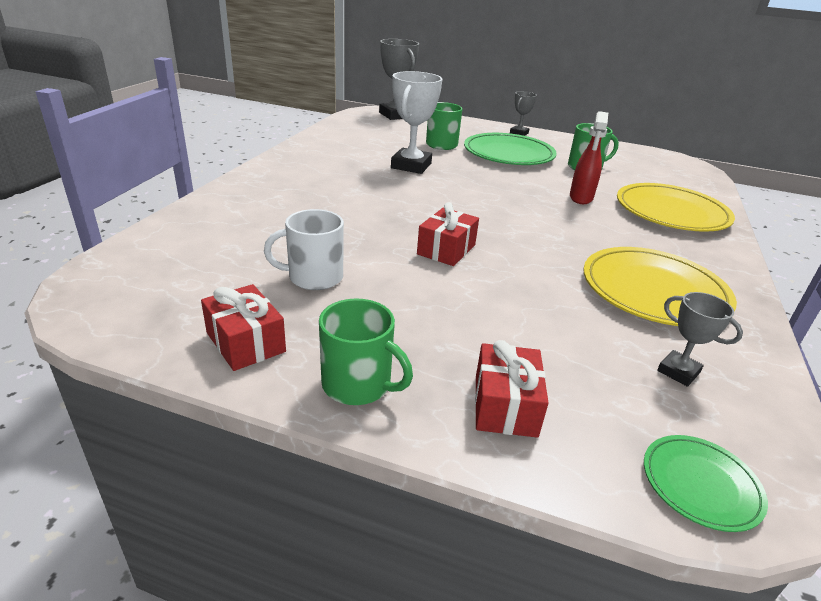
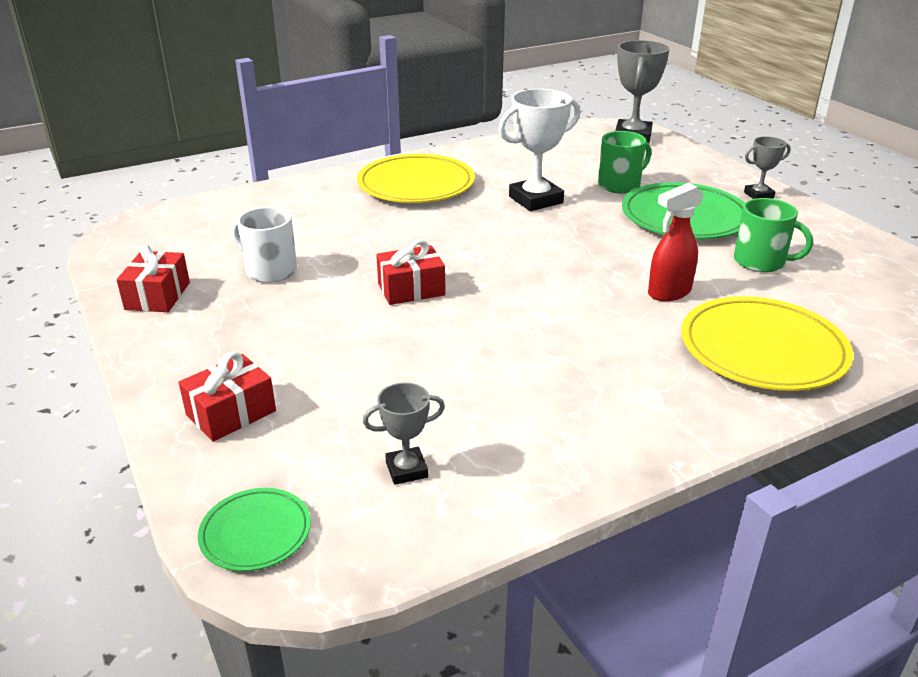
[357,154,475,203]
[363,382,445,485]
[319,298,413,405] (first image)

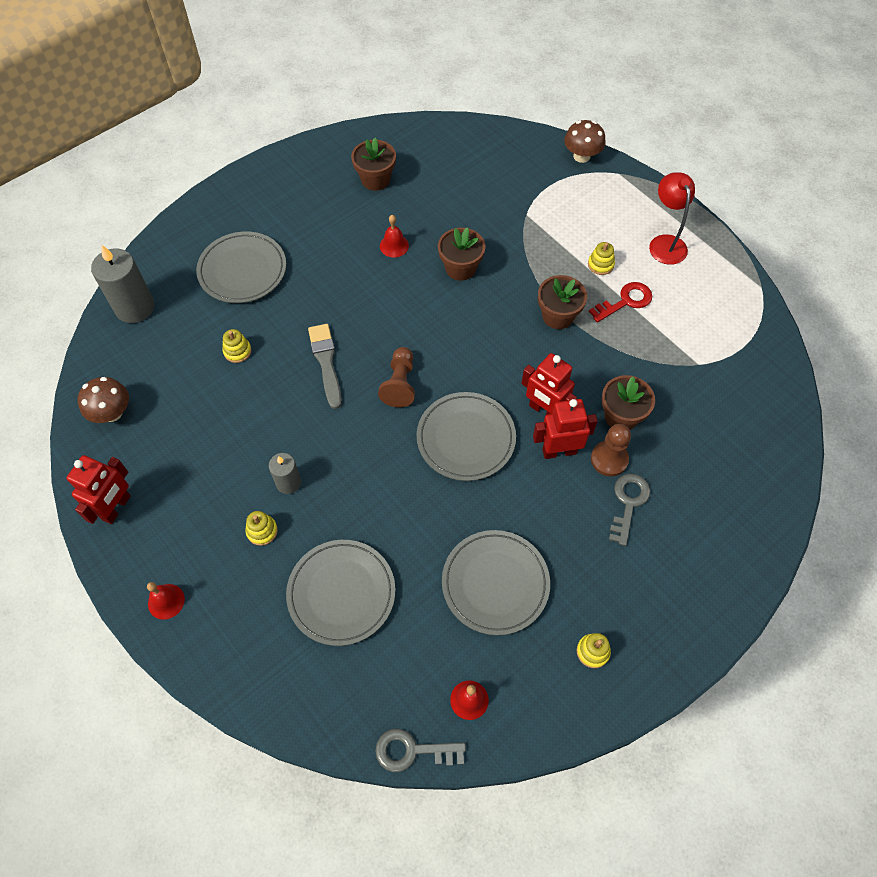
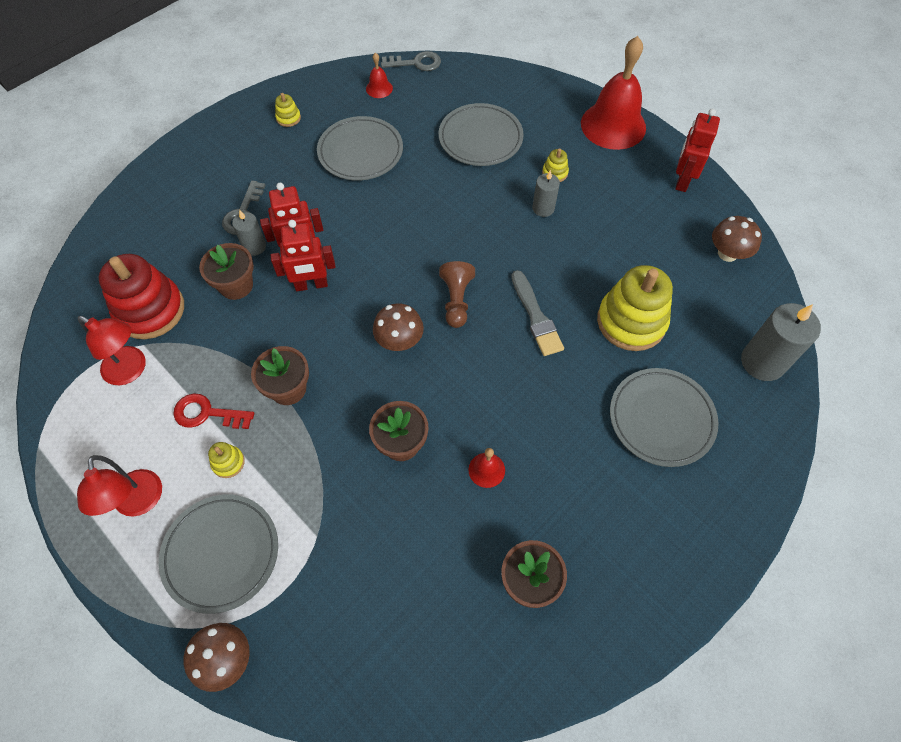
[78,316,146,385]
[98,254,184,339]
[159,495,278,614]
[173,393,254,429]
[232,210,266,256]
[271,220,336,291]
[373,303,424,351]
[581,36,646,150]
[597,265,673,351]

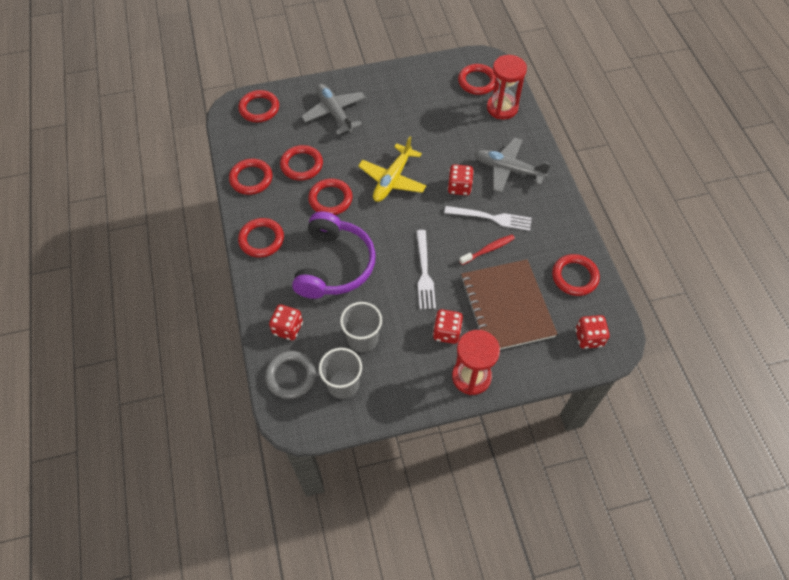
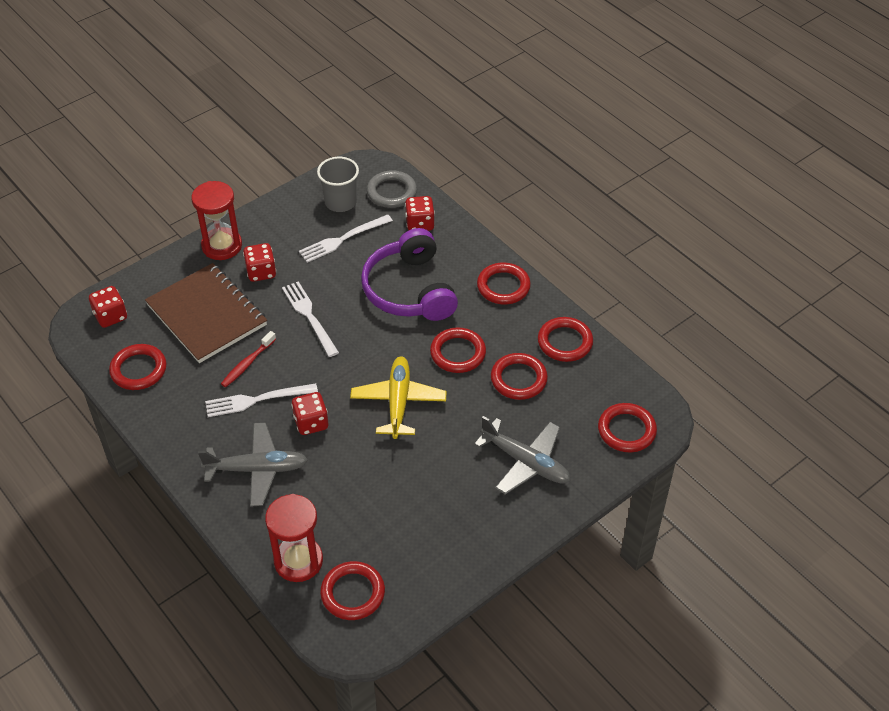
[299,214,393,263]

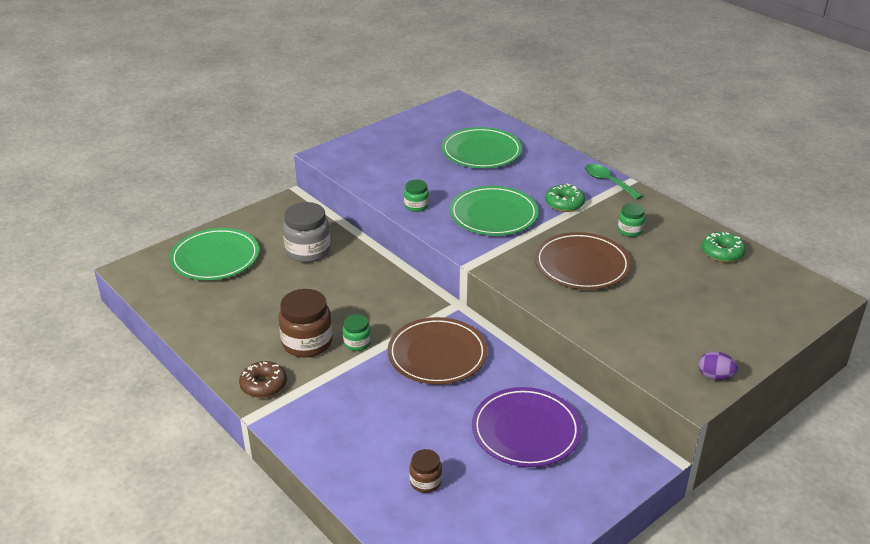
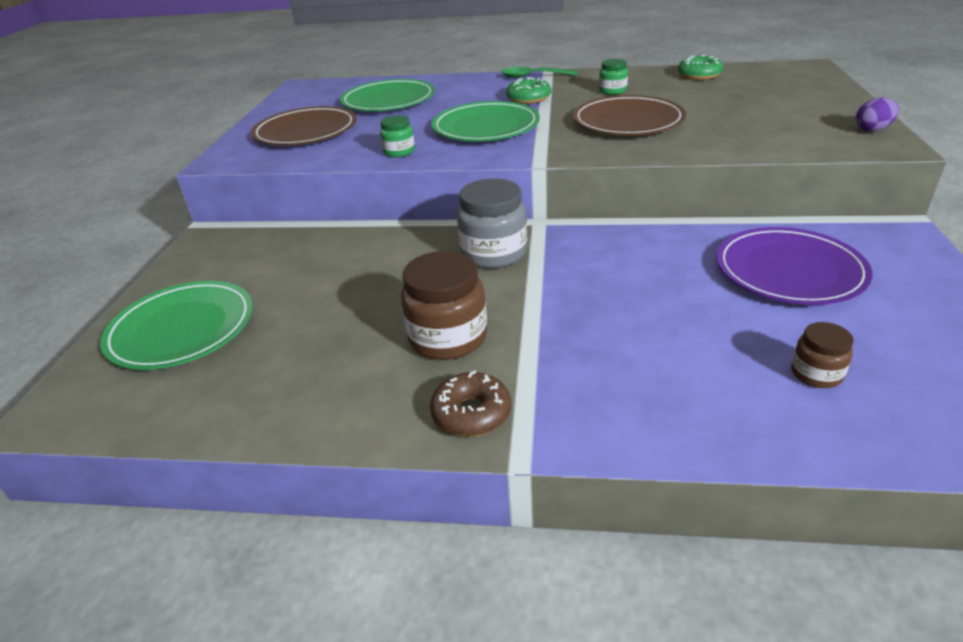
[251,106,356,145]
[457,179,527,268]
[343,314,371,351] (first image)

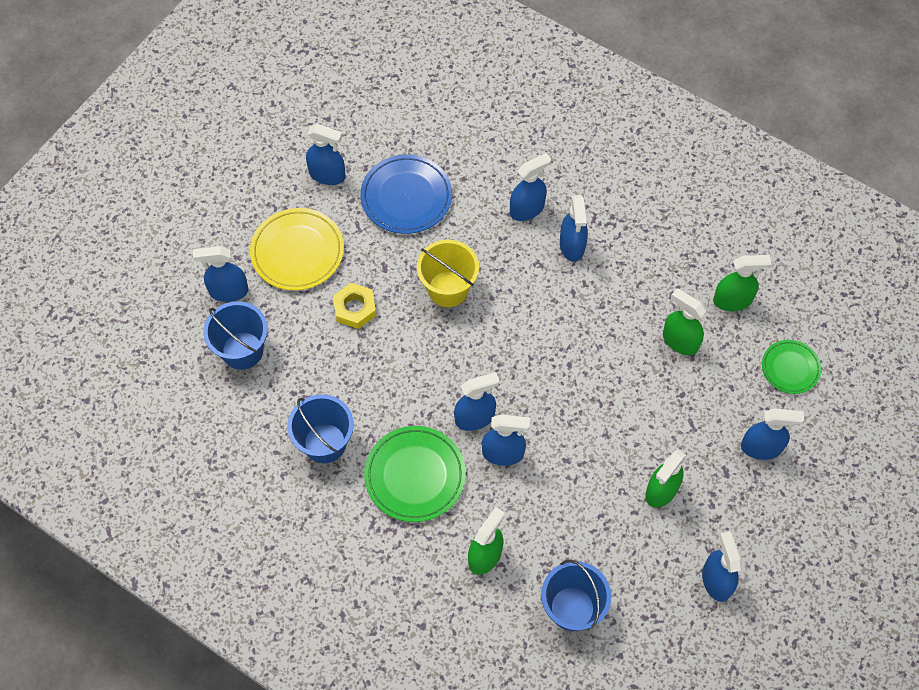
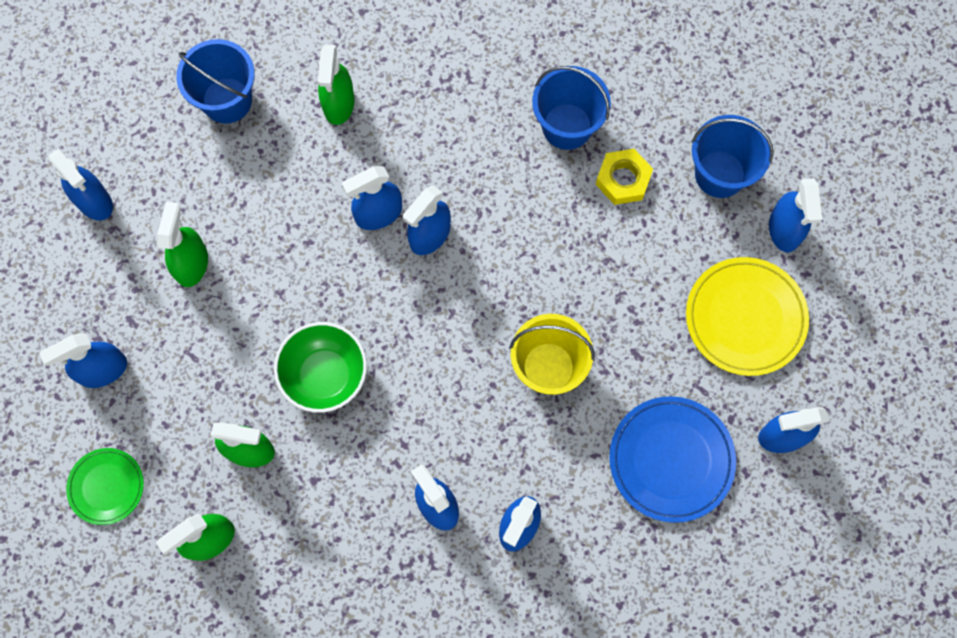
[274,322,367,413]
[596,149,653,205]
[769,178,822,252]
[364,426,466,522] (first image)

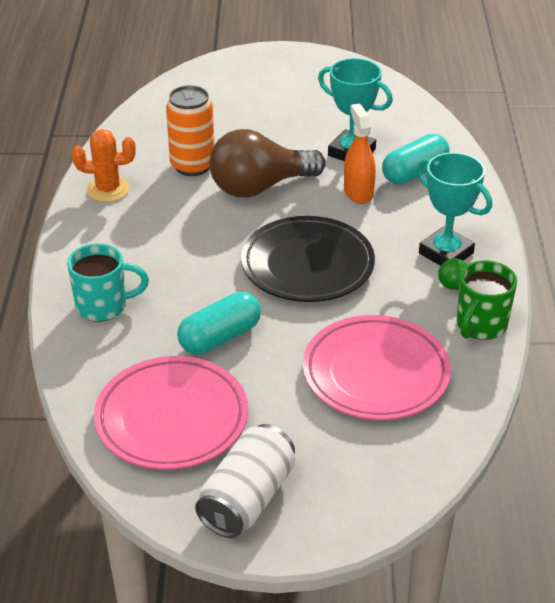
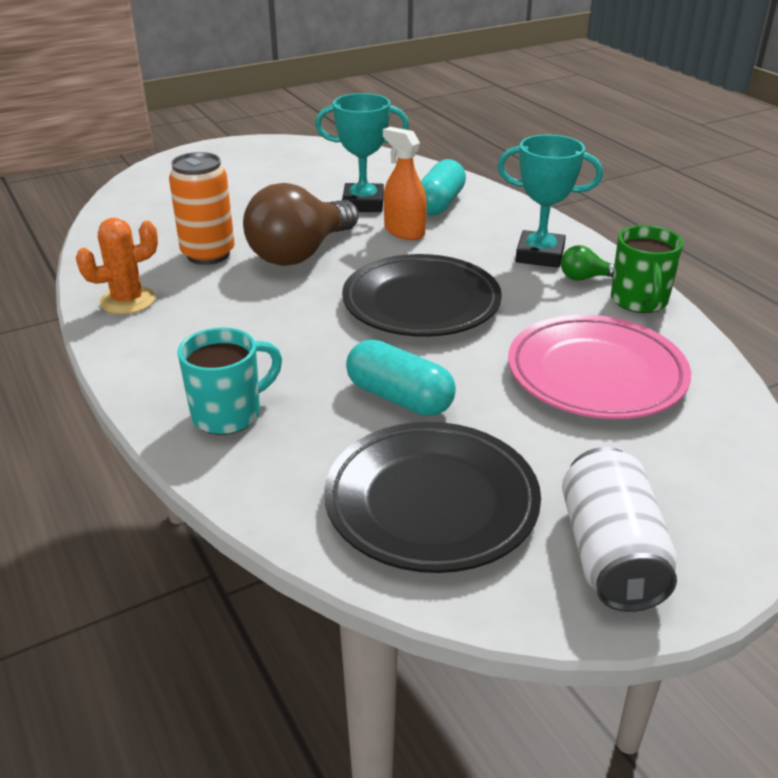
[324,422,541,573]
[346,340,456,416]

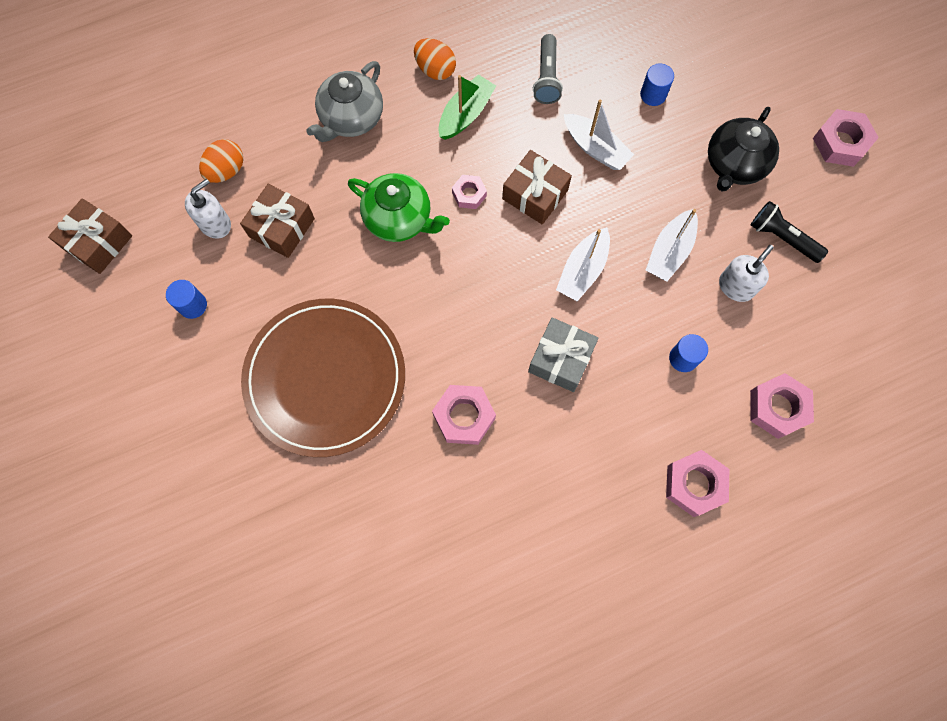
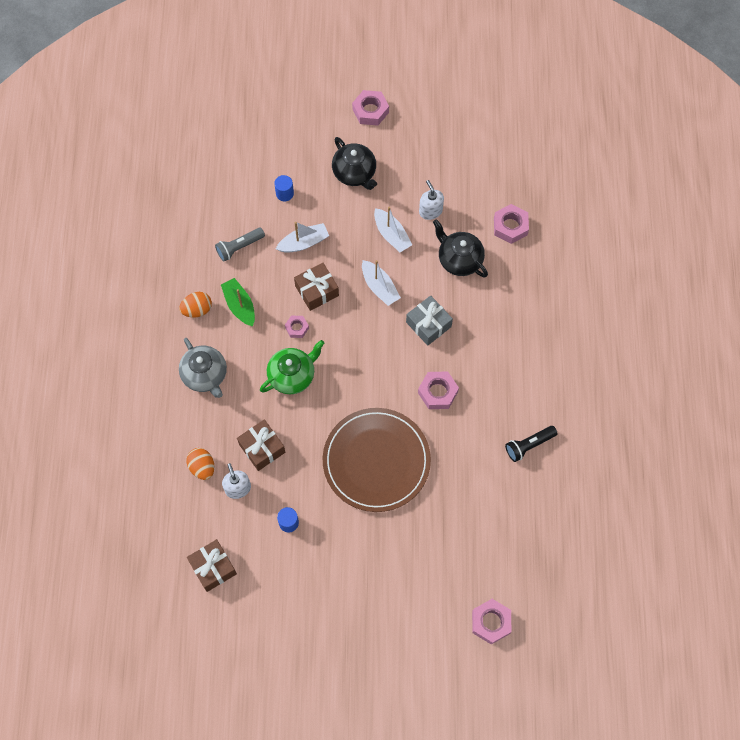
[215,228,265,262]
[433,219,488,278]
[472,599,511,644]
[505,426,557,462]

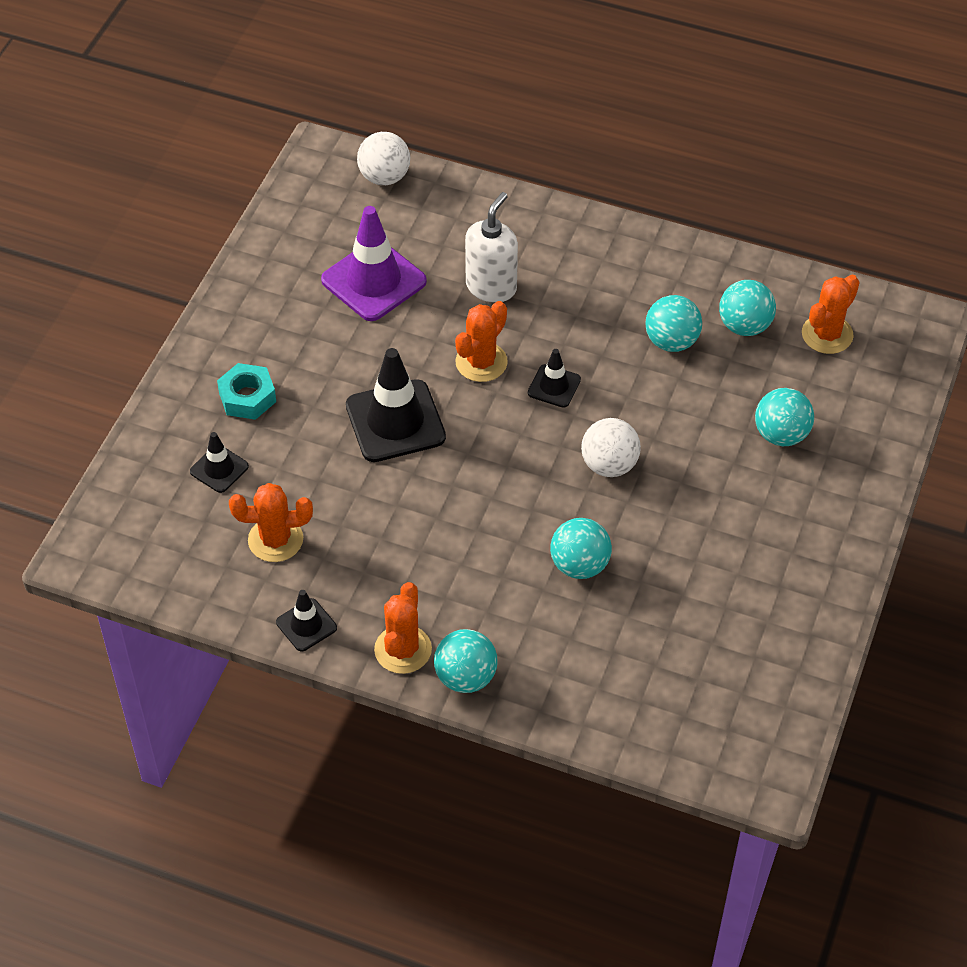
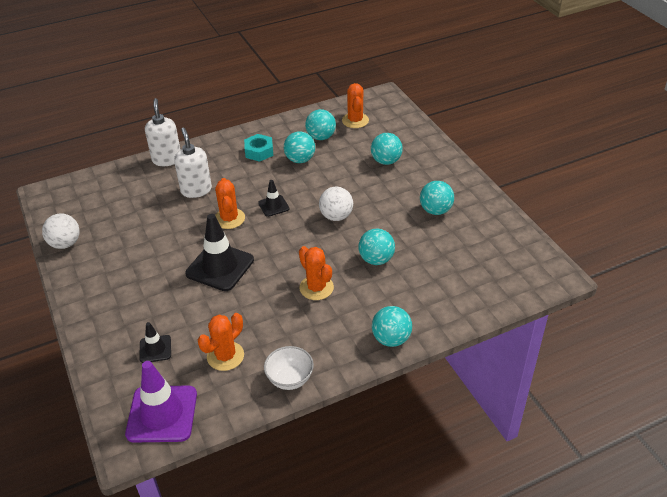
[42,213,80,249]
[125,361,197,442]
[145,98,181,166]
[244,134,273,162]
[264,346,314,390]
[299,246,334,300]
[420,181,454,215]

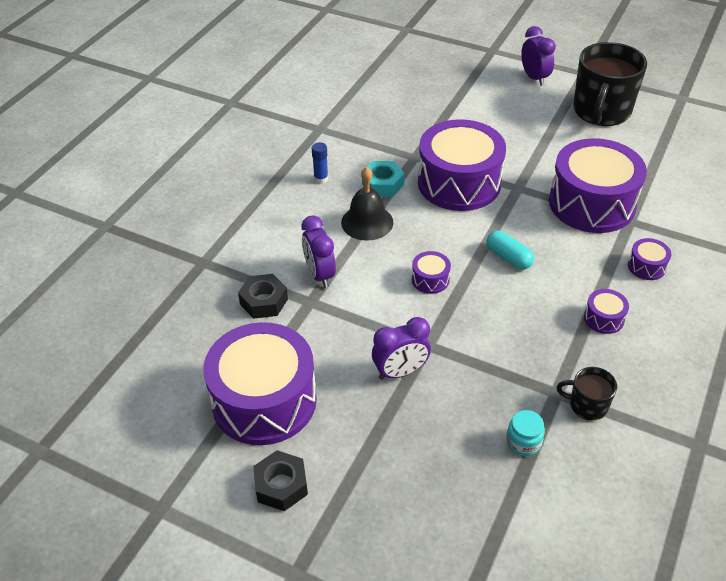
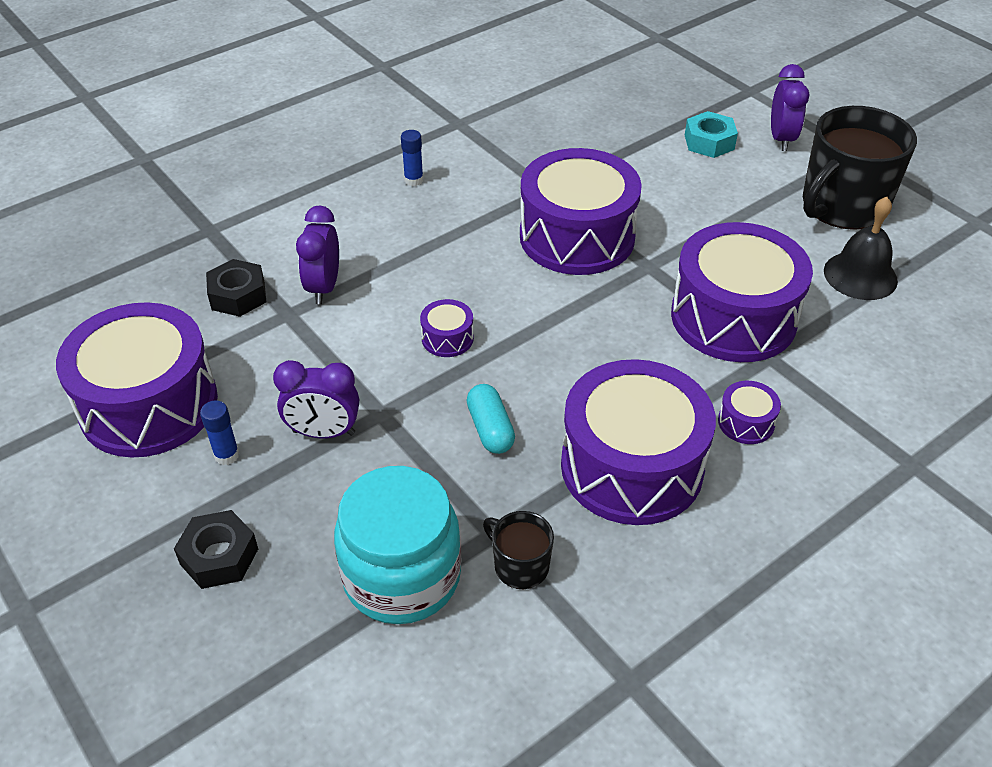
[174,510,258,589]
[200,401,239,465]
[334,466,462,624]
[467,384,515,454]
[561,359,716,525]
[685,111,738,158]
[824,197,898,300]

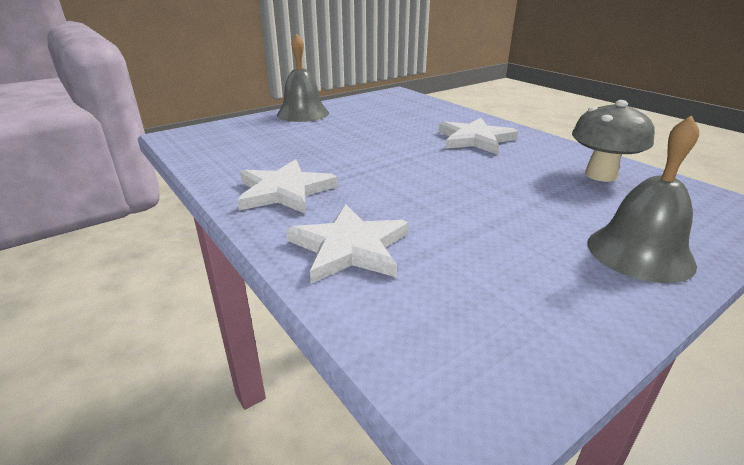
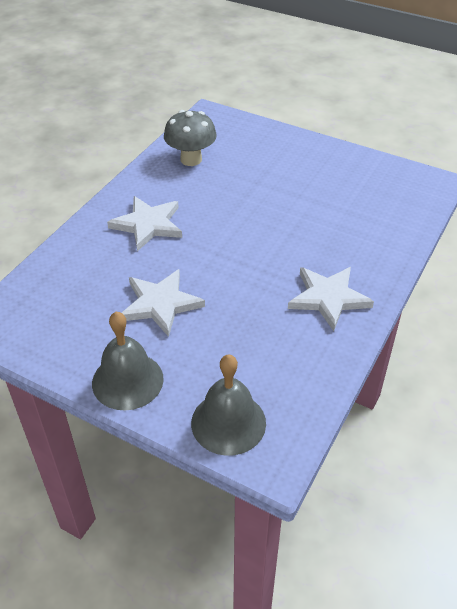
[122,269,205,337]
[191,355,266,456]

